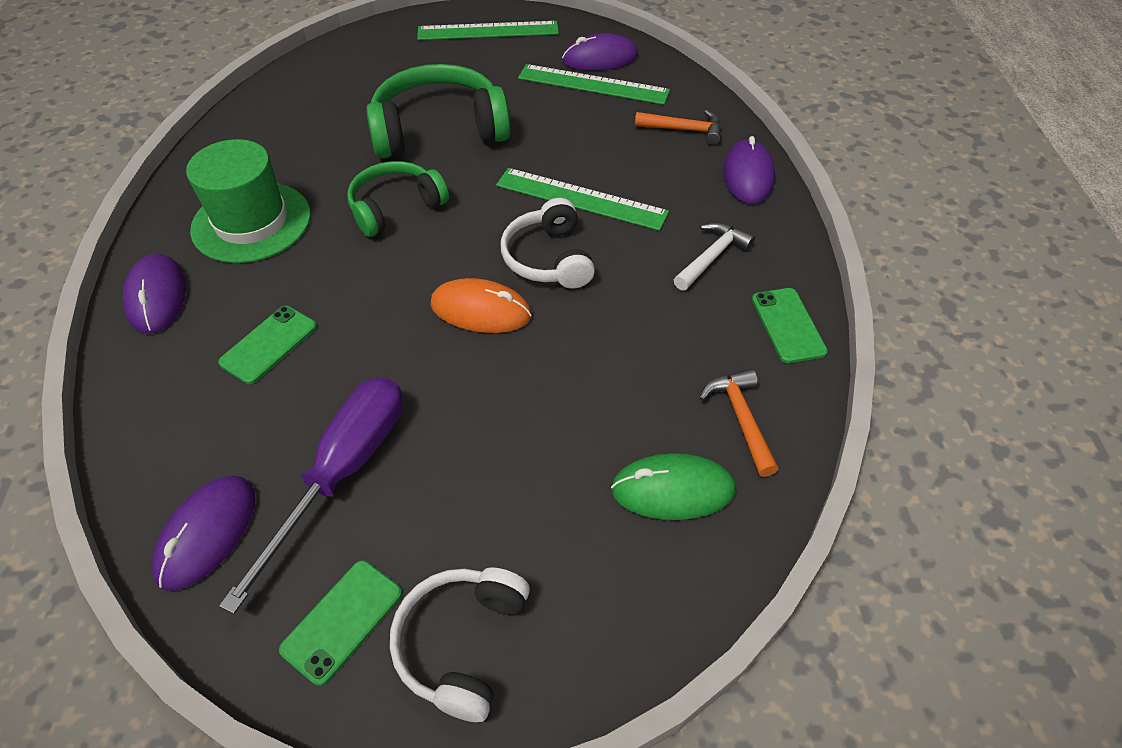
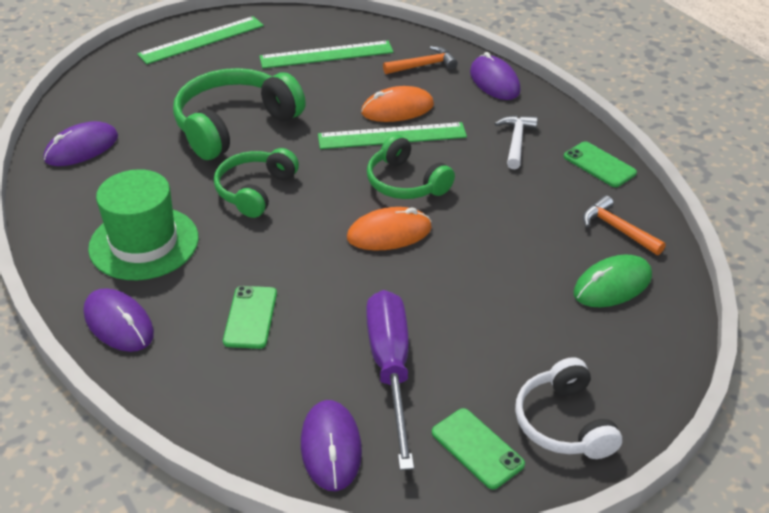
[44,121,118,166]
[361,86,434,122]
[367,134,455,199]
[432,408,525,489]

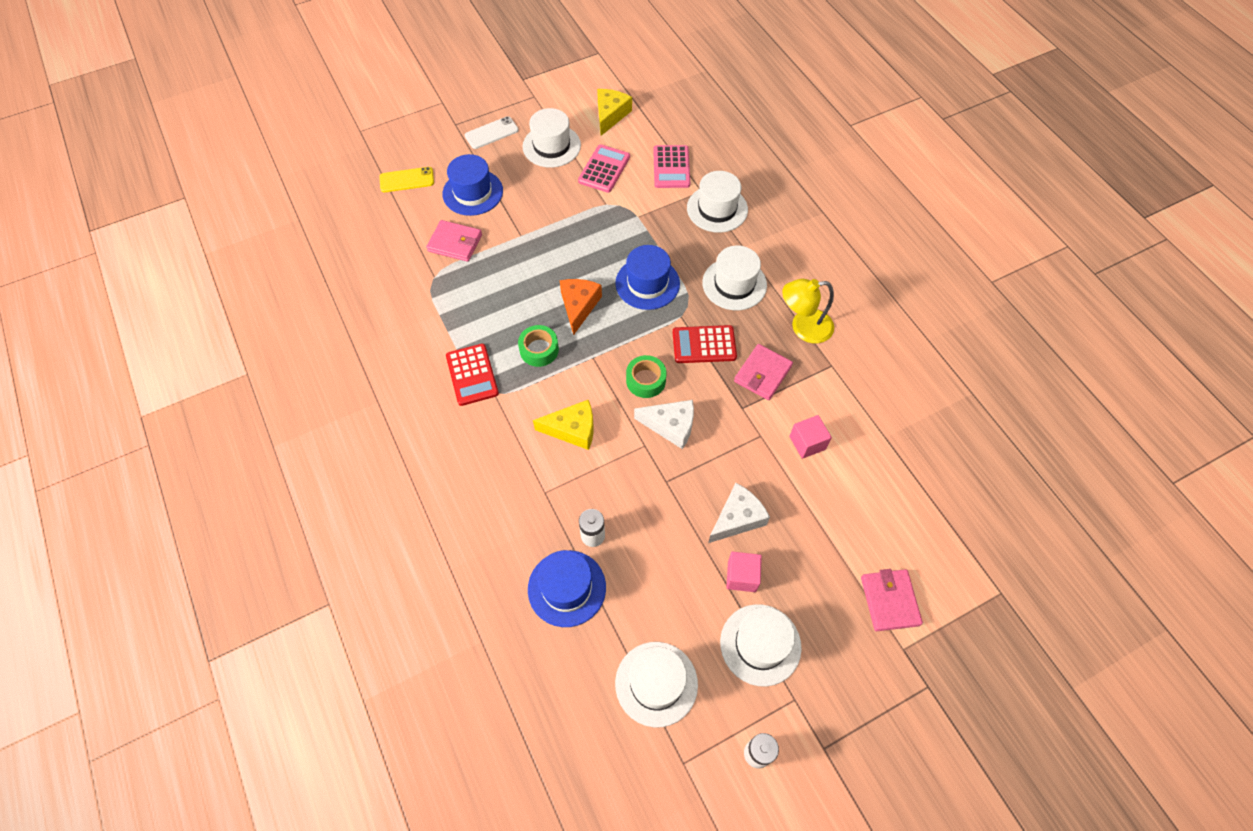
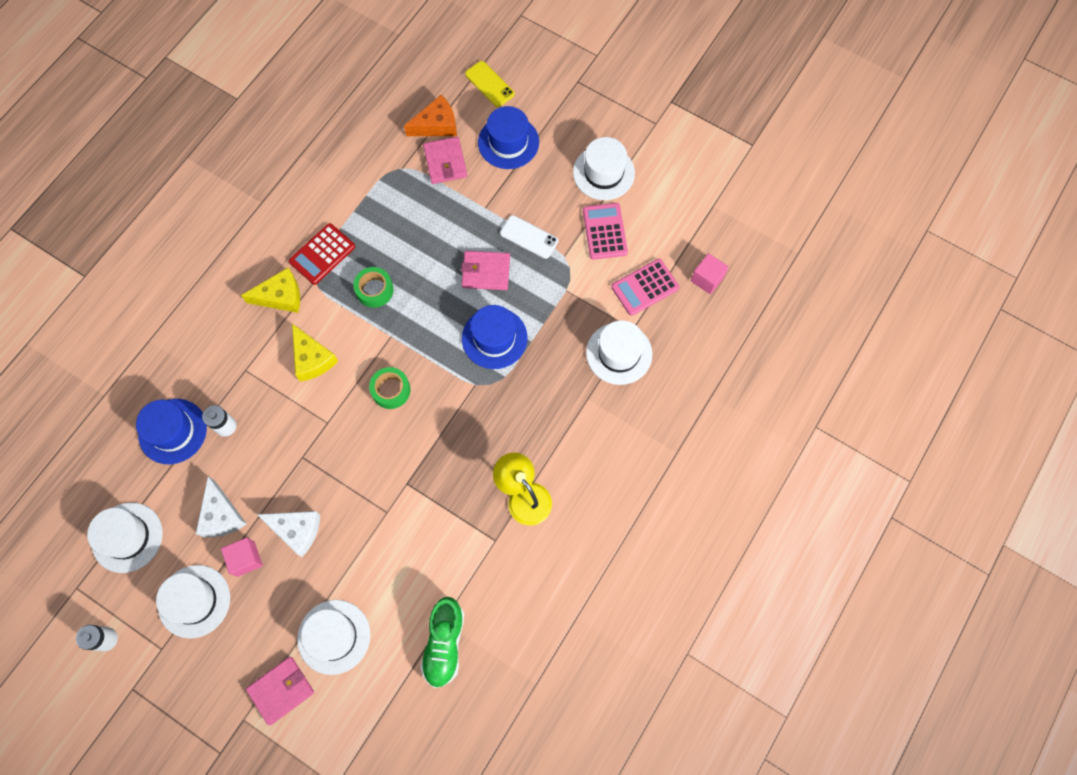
[196,476,247,537]
[241,267,300,313]
[297,600,370,675]
[404,95,457,136]
[420,597,464,688]
[461,251,510,290]
[500,215,558,259]
[583,203,628,260]
[691,253,729,294]
[673,325,737,363] (first image)

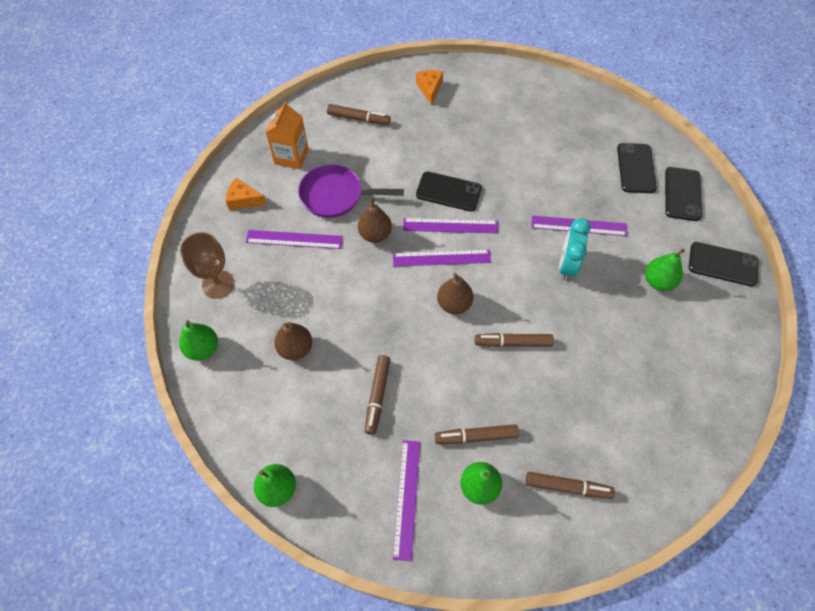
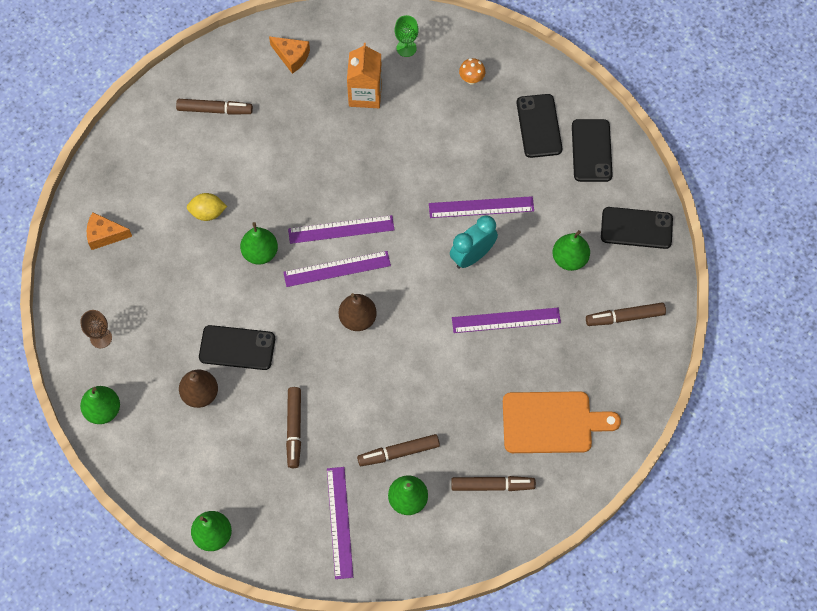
[80,310,112,348]
[187,193,227,221]
[199,325,275,370]
[240,222,278,265]
[269,36,310,74]
[347,43,382,108]
[395,15,418,57]
[450,215,498,269]
[452,308,561,333]
[459,58,486,85]
[503,391,621,453]
[586,302,666,326]

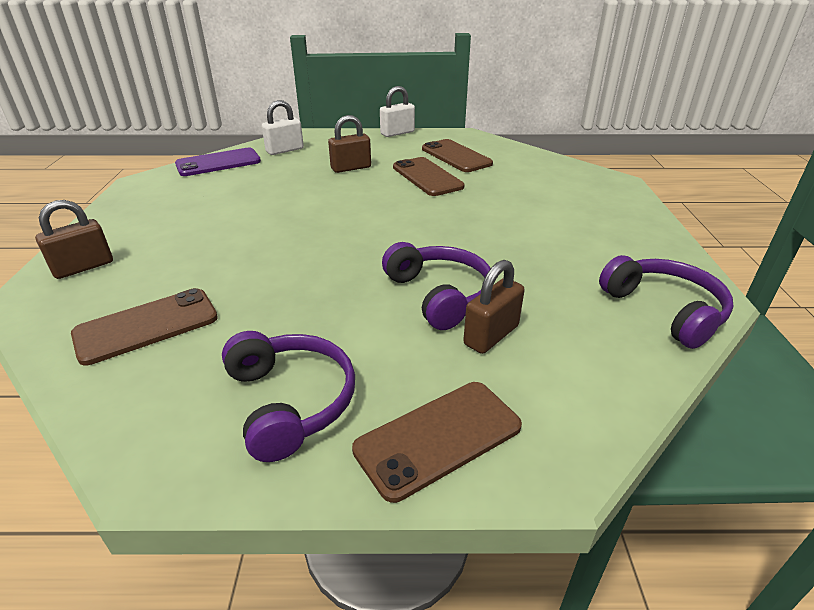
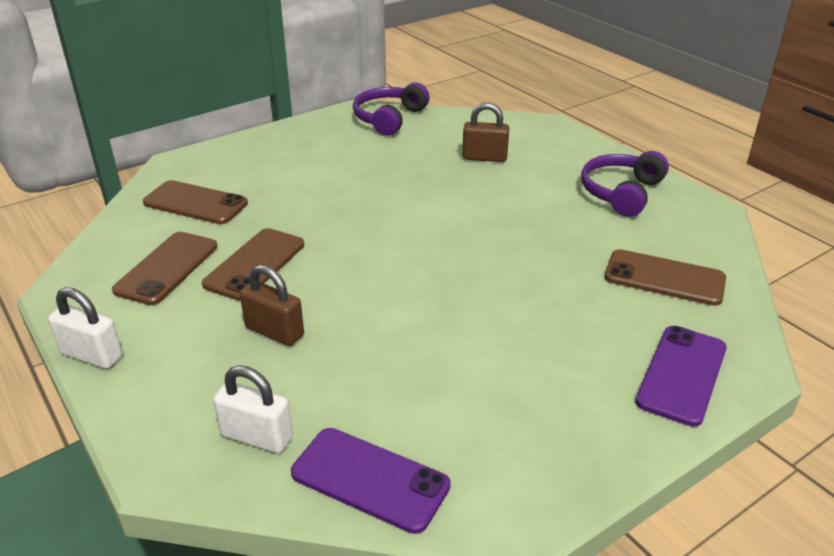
[143,180,248,224]
[635,326,727,427]
[382,242,491,330] (first image)

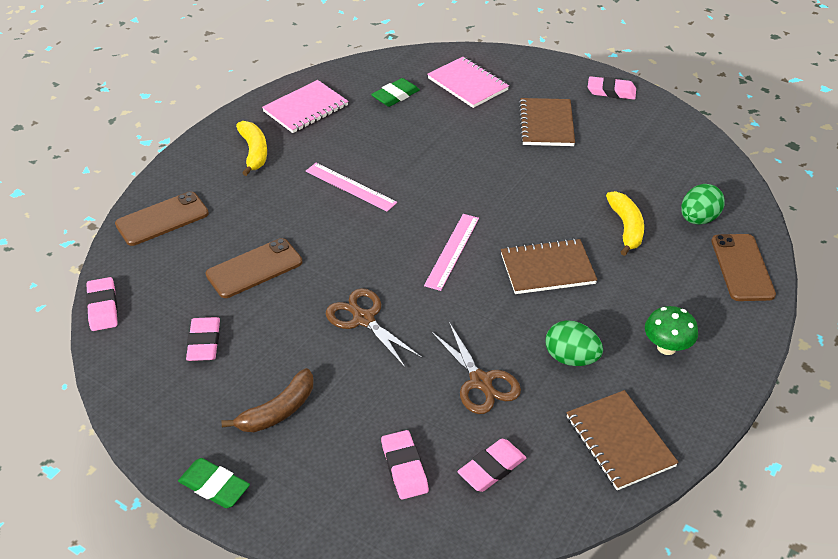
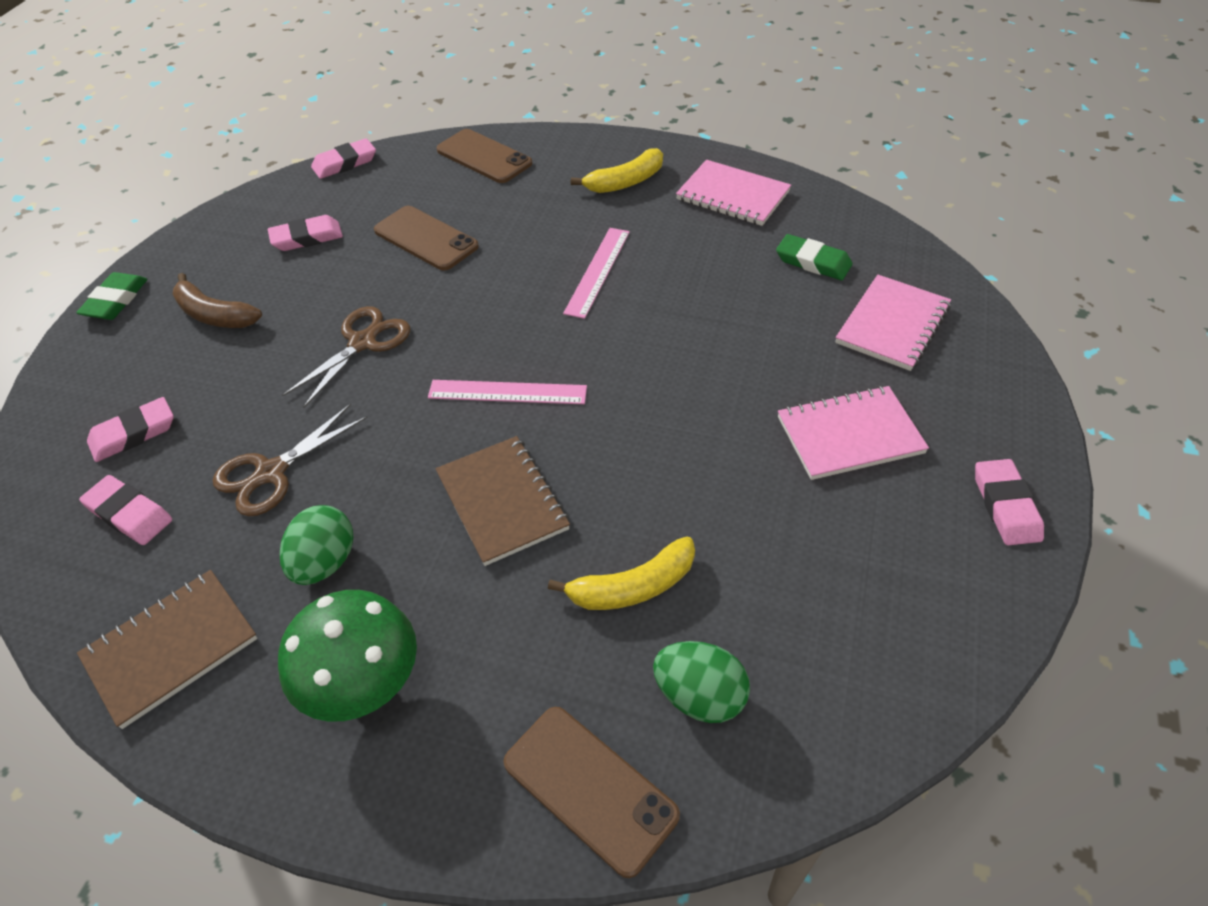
[278,590,417,722]
[503,707,680,878]
[778,386,929,480]

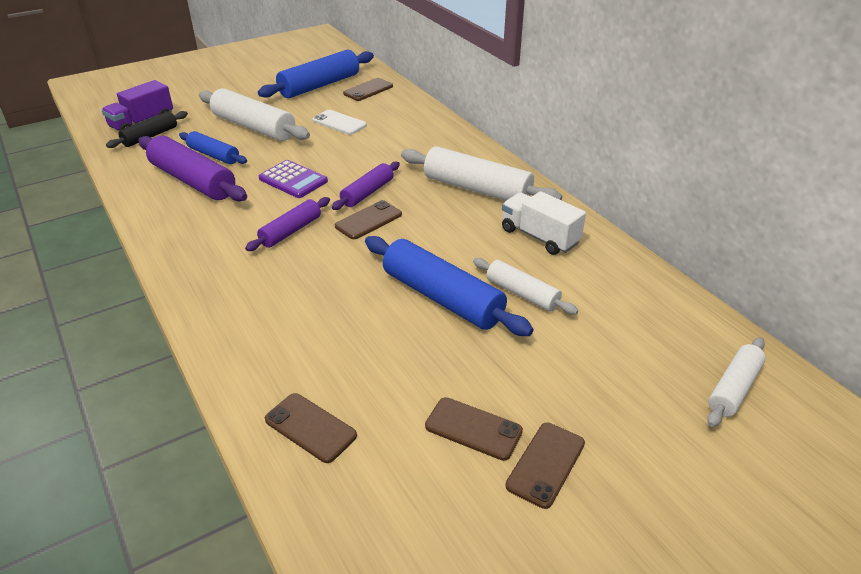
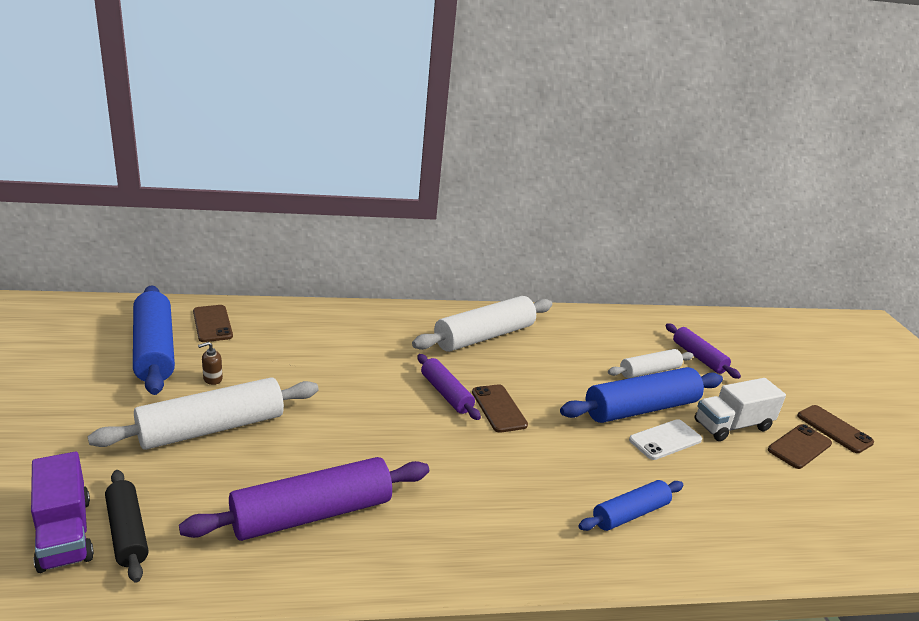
[198,342,223,385]
[579,480,683,531]
[629,419,702,460]
[666,323,741,379]
[695,378,786,441]
[259,160,328,198] (first image)
[265,393,357,463] (first image)
[707,337,766,427] (first image)

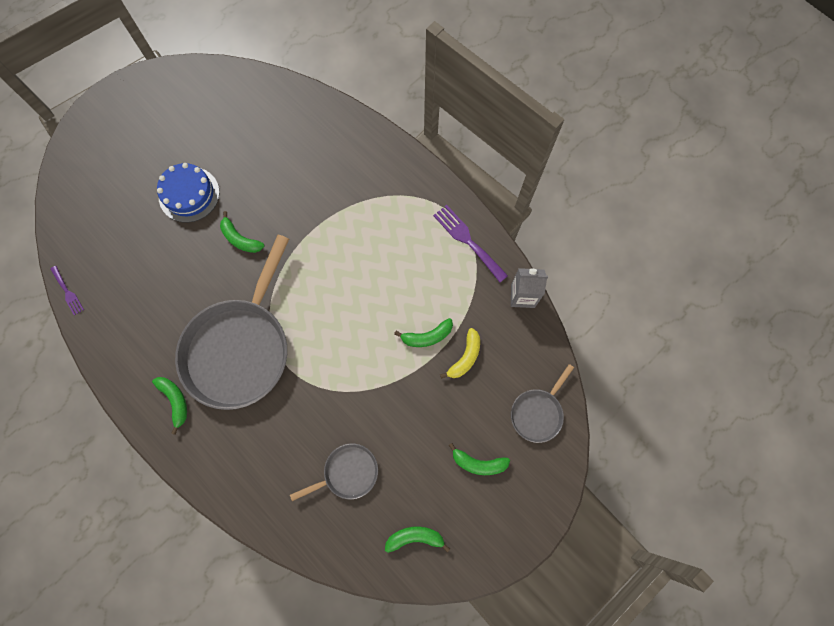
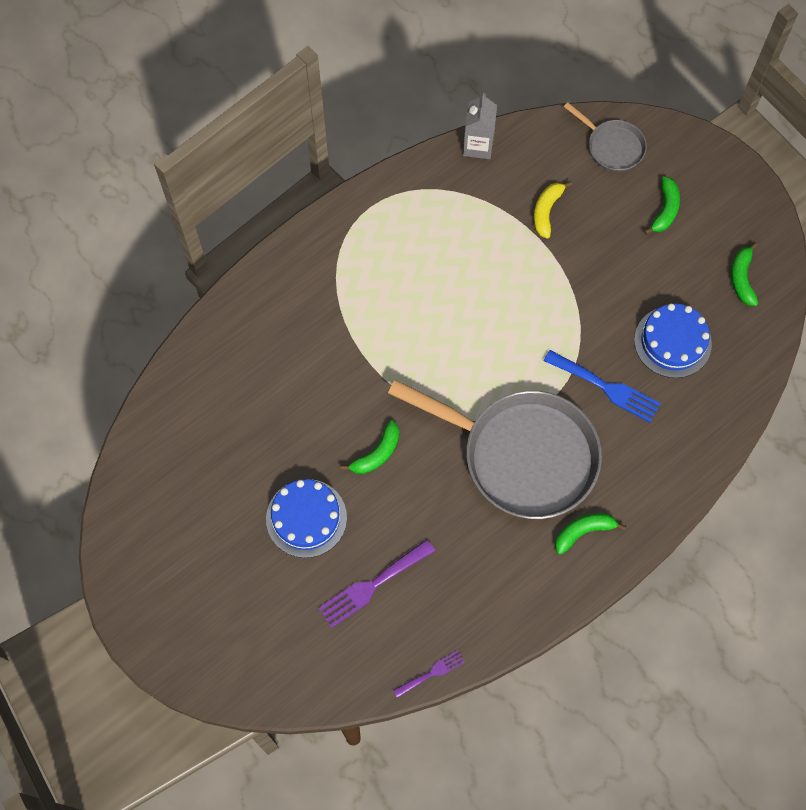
[318,539,435,628]
[534,181,572,238]
[544,350,661,422]
[634,304,712,378]
[394,318,453,347] (first image)

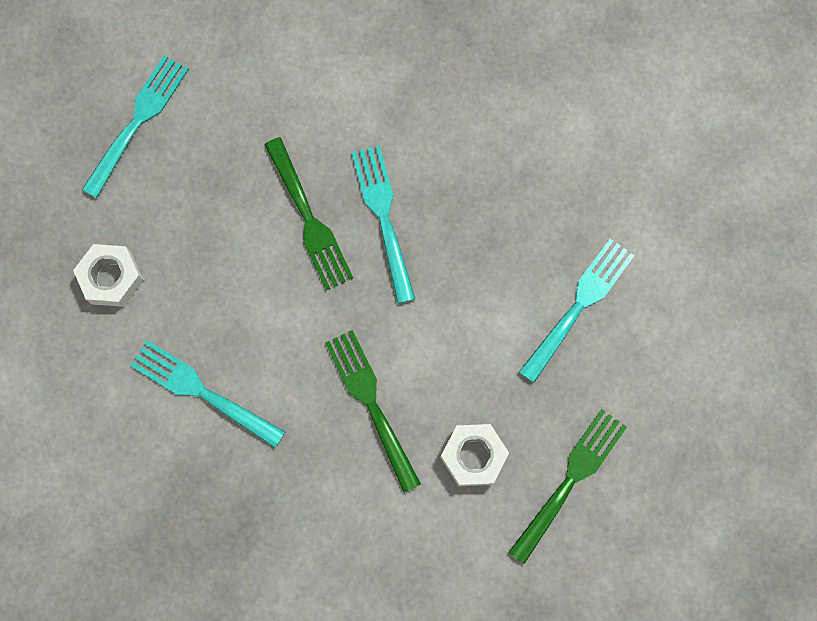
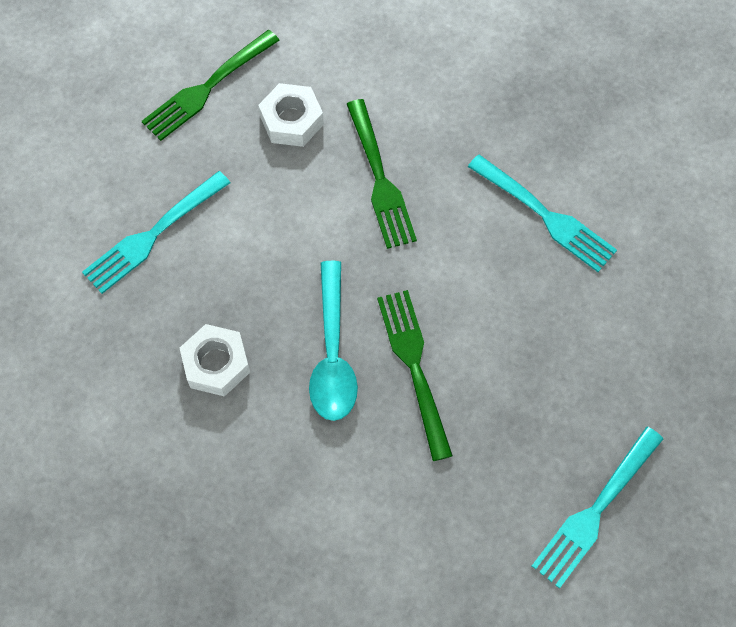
[180,324,250,397]
[309,261,358,421]

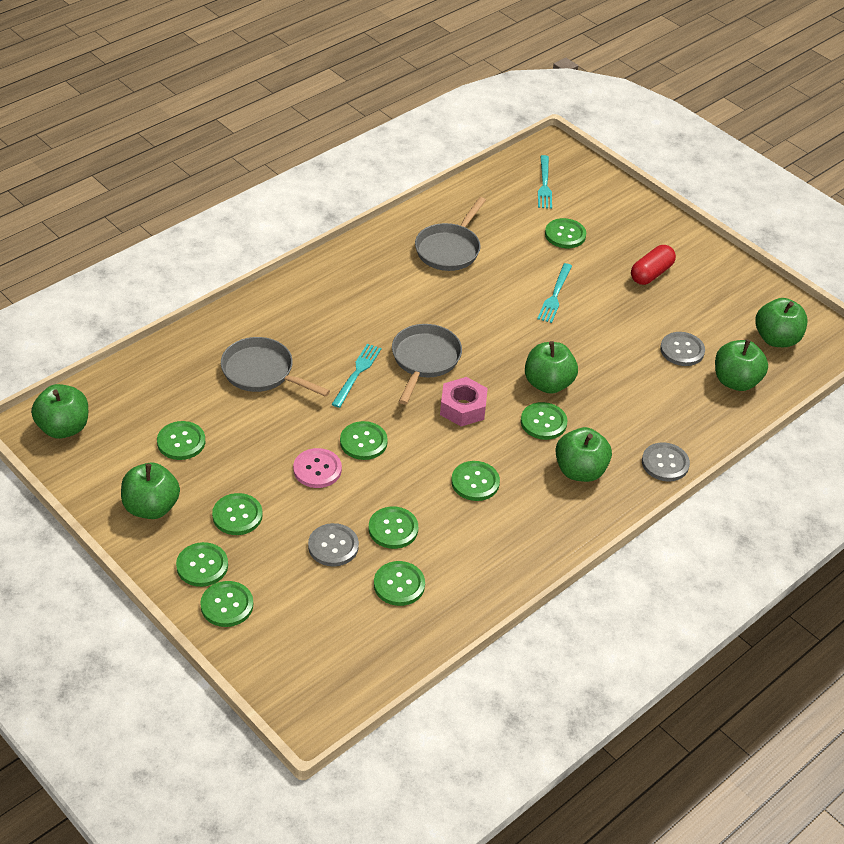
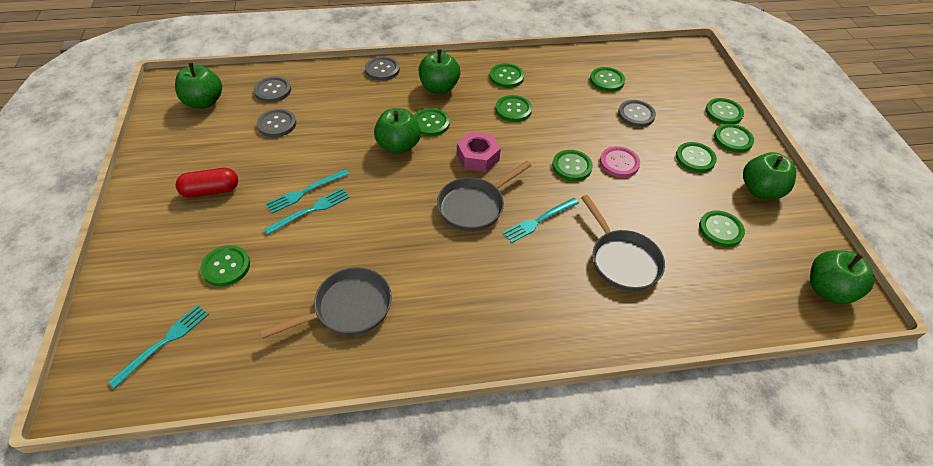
[253,76,291,102]
[266,169,349,213]
[489,63,524,88]

